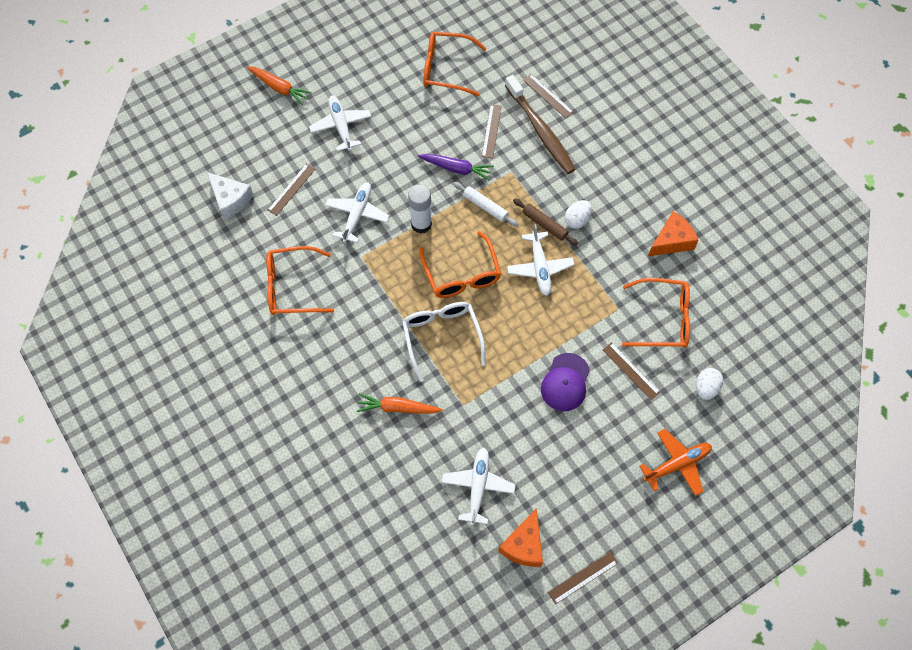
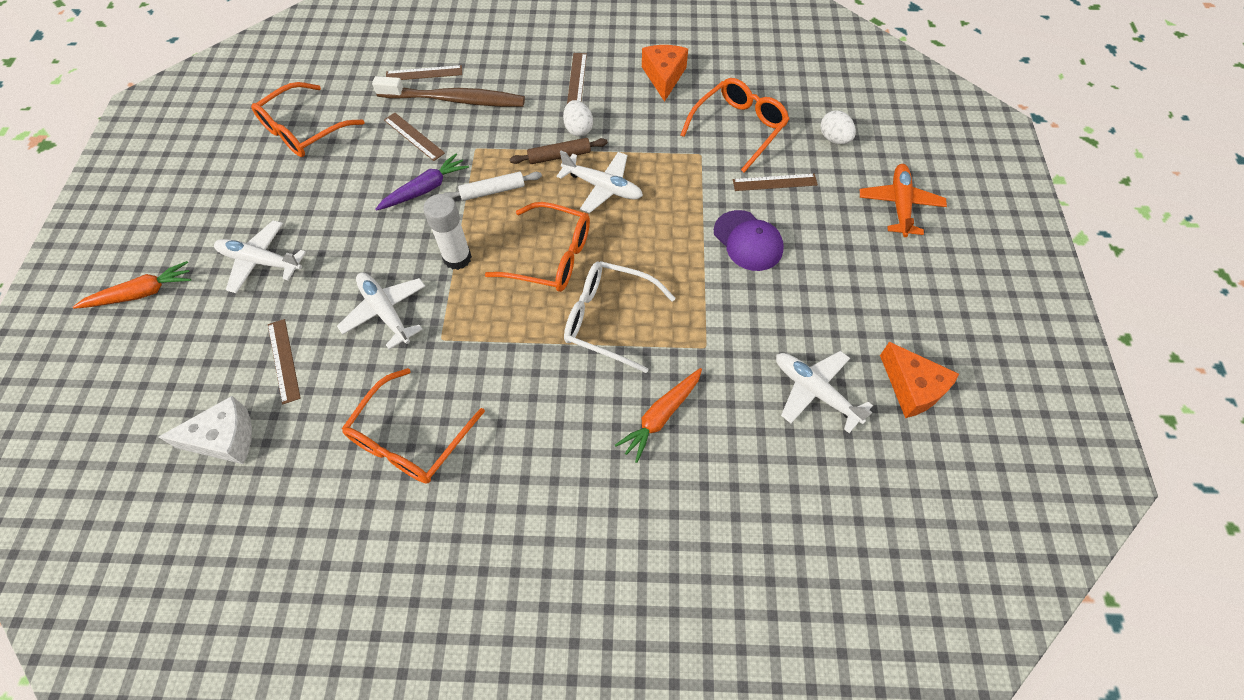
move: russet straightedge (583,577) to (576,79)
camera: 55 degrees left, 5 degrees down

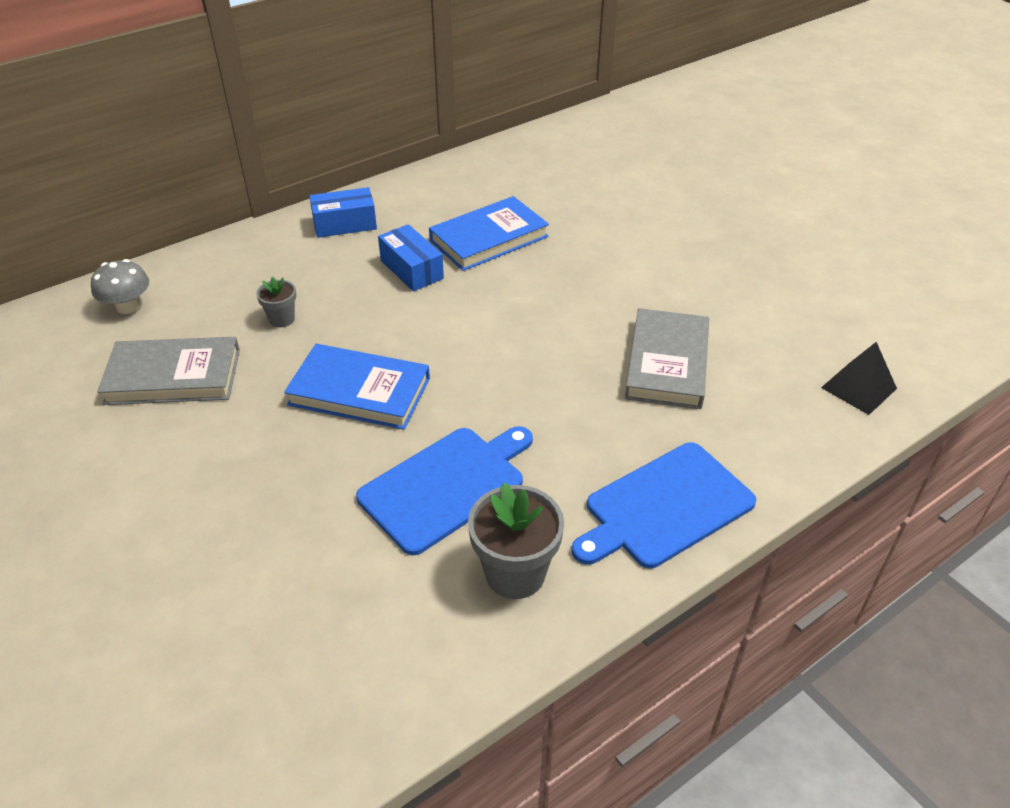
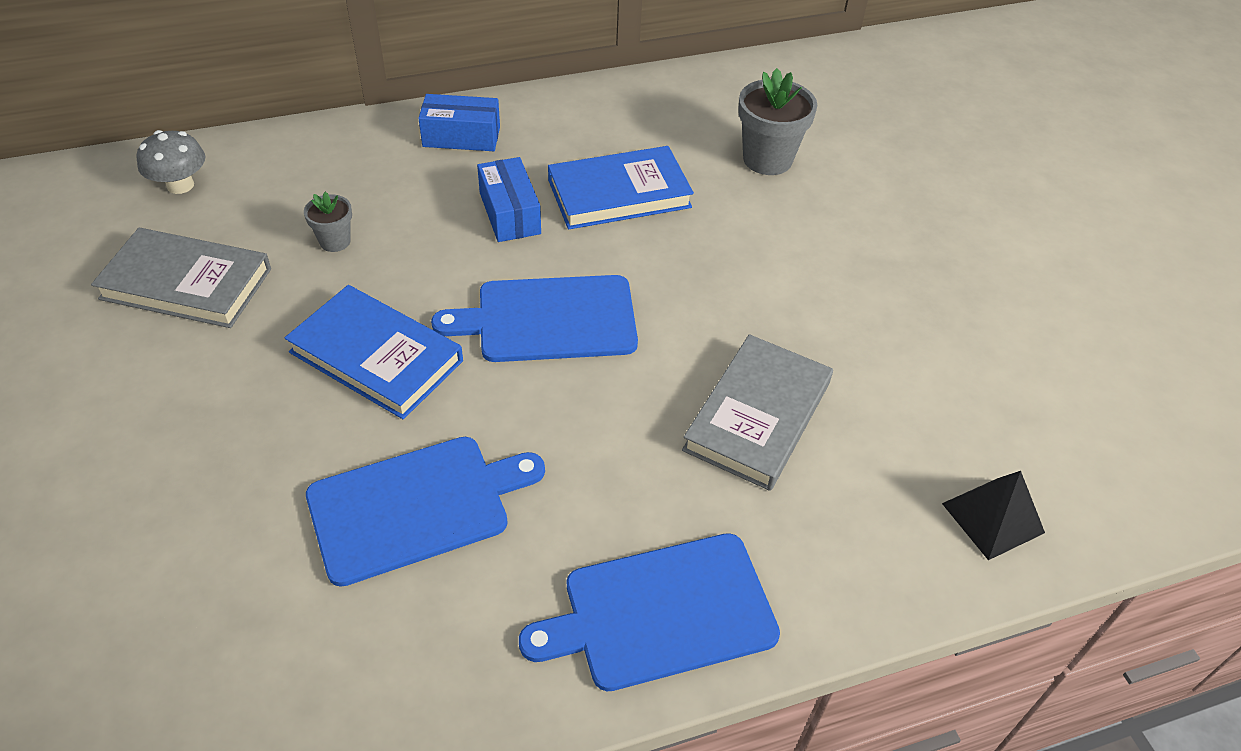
insert: cobalt chopping board (549,319)
move: ash-grey flower pot (515,573) to (767,159)
camera: 15 degrees right, 5 degrees up

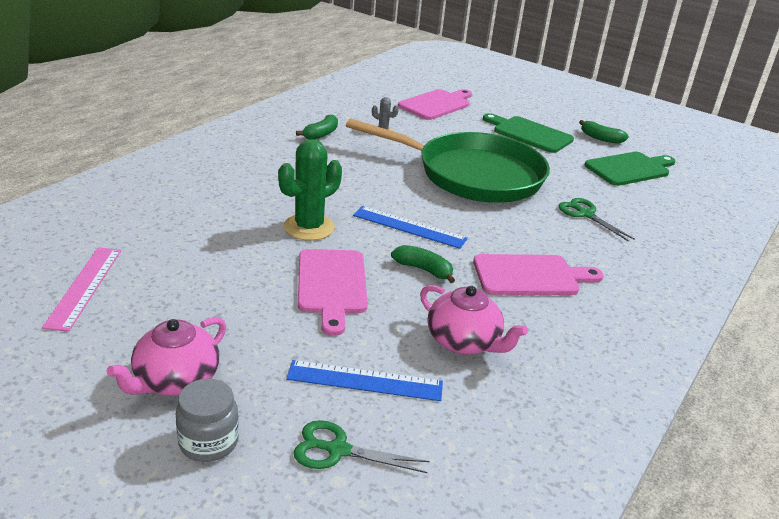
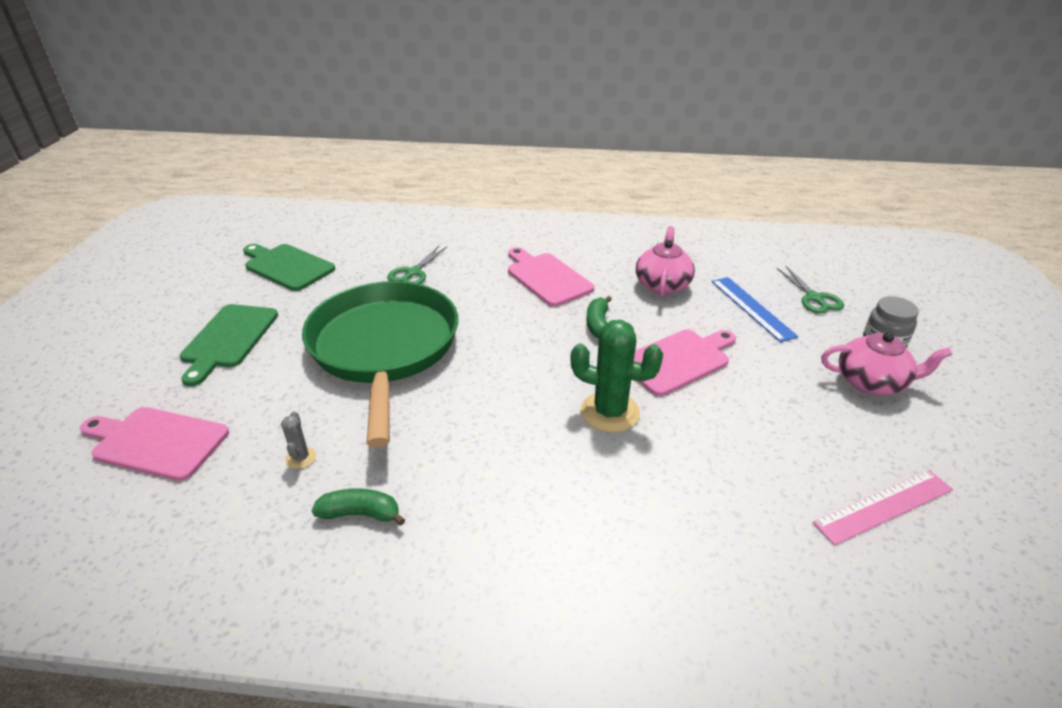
delete: green banana (601,138); cobalt straightedge (409,227)
camera: 115 degrees left, 5 degrees up

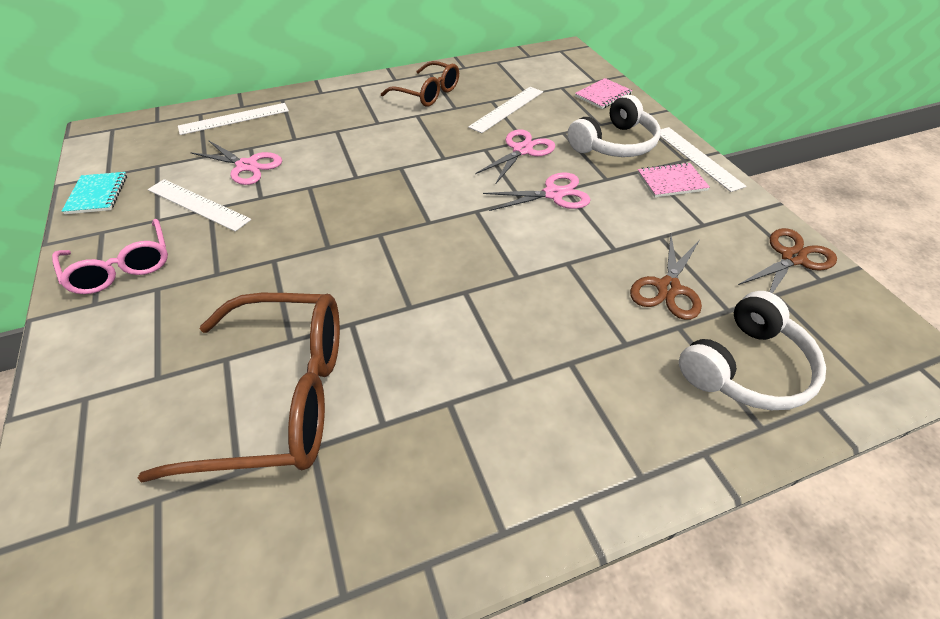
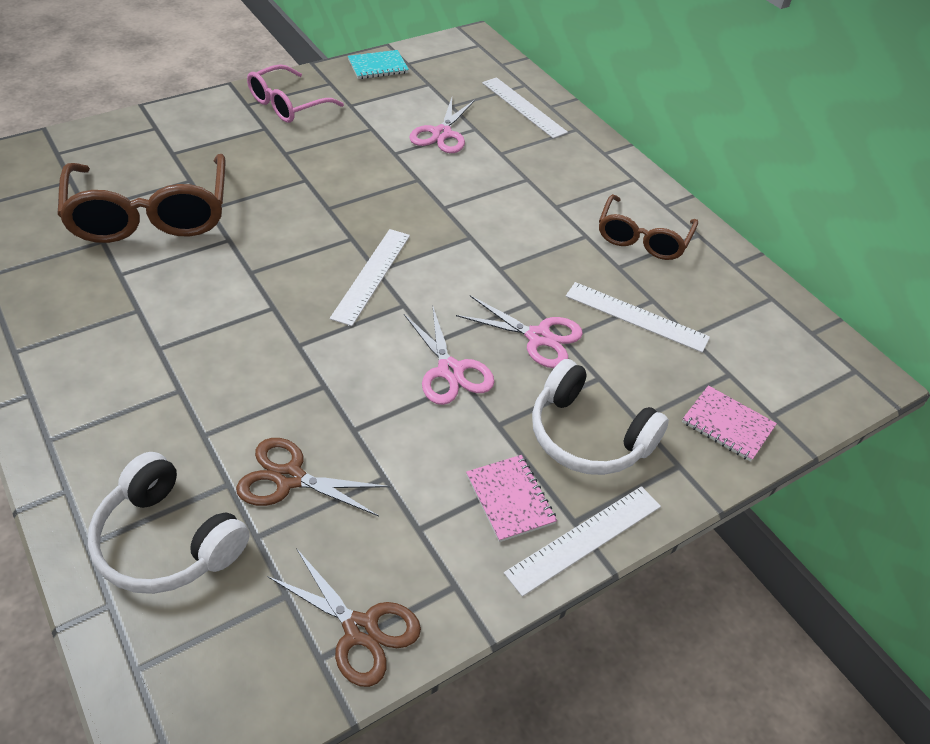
move: white straightedge (198,204) to (372,275)
camera: 75 degrees right, 0 degrees up

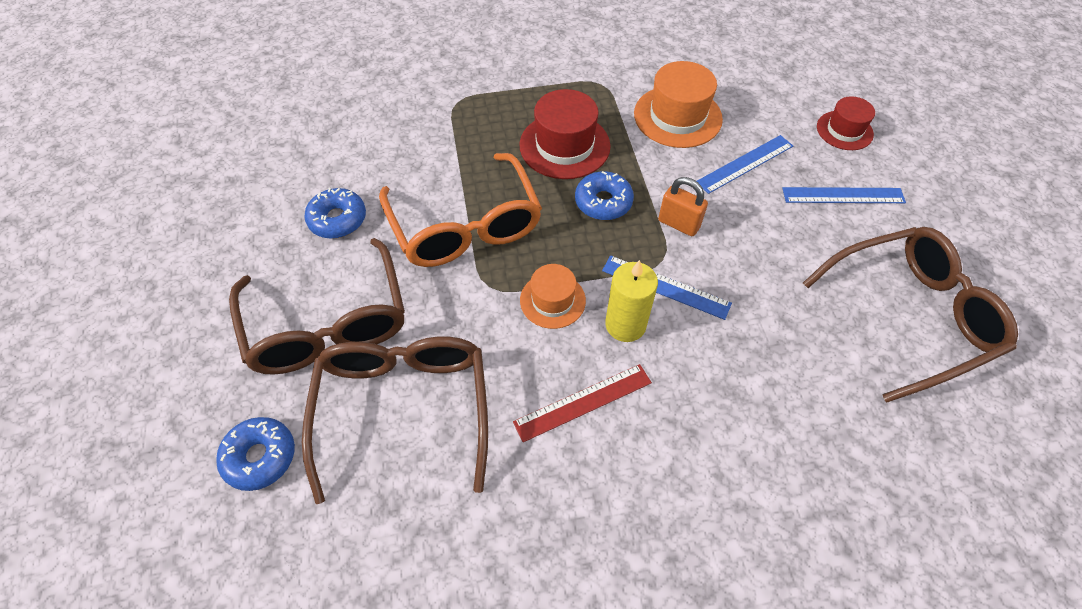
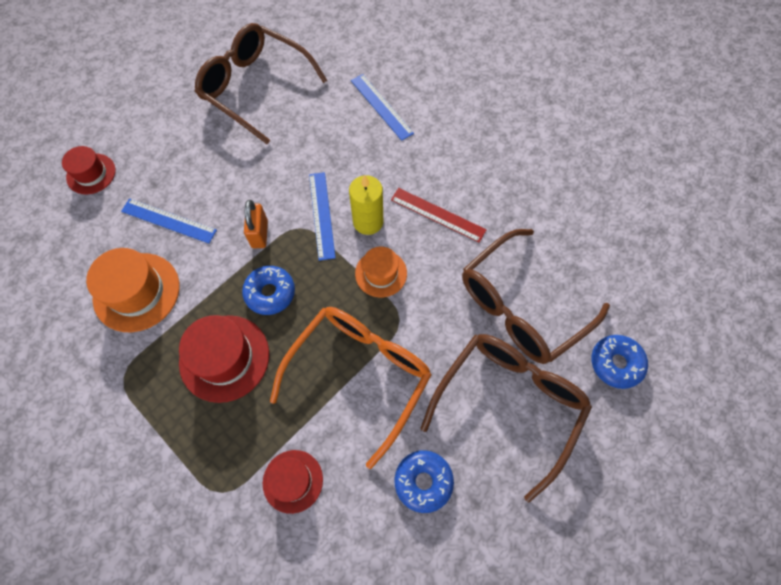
insert: red hat (293,481)
move: cobalt straightedge (843,195) to (381,106)
camera: 125 degrees left, 10 degrees up

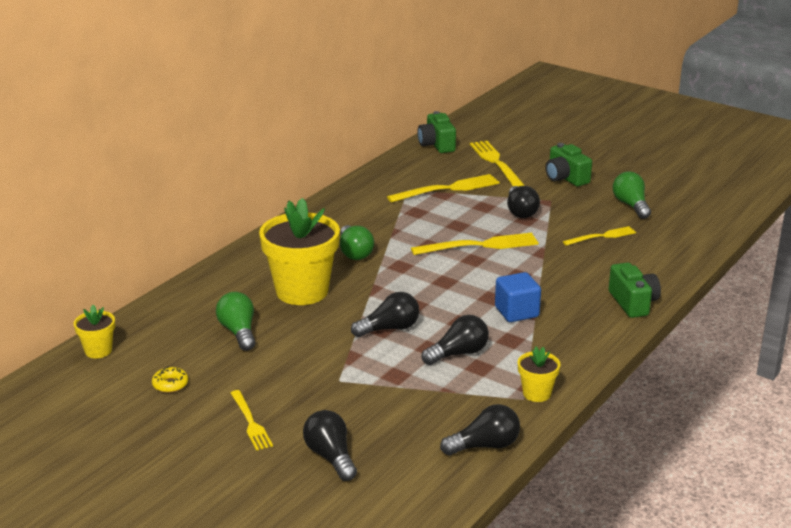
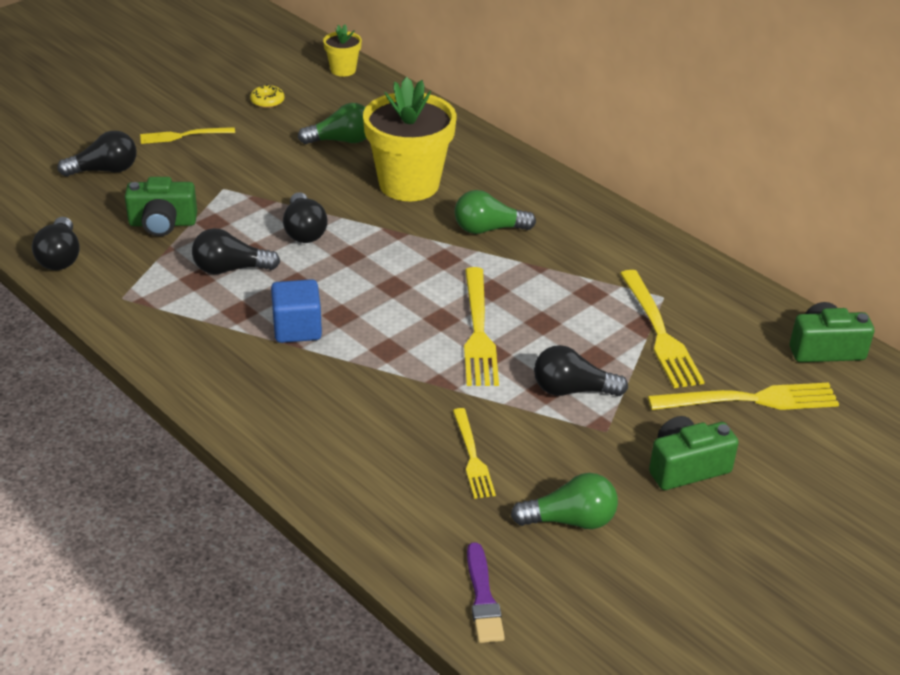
delete: golden flower pot (536,393)
insert: royal purple brush (483,597)
move: green camera (633,303) to (162,223)
rotate: jet-black light bulb (458,353) = (230,269) 105 degrees clockwise
camera: 100 degrees right, 10 degrees up

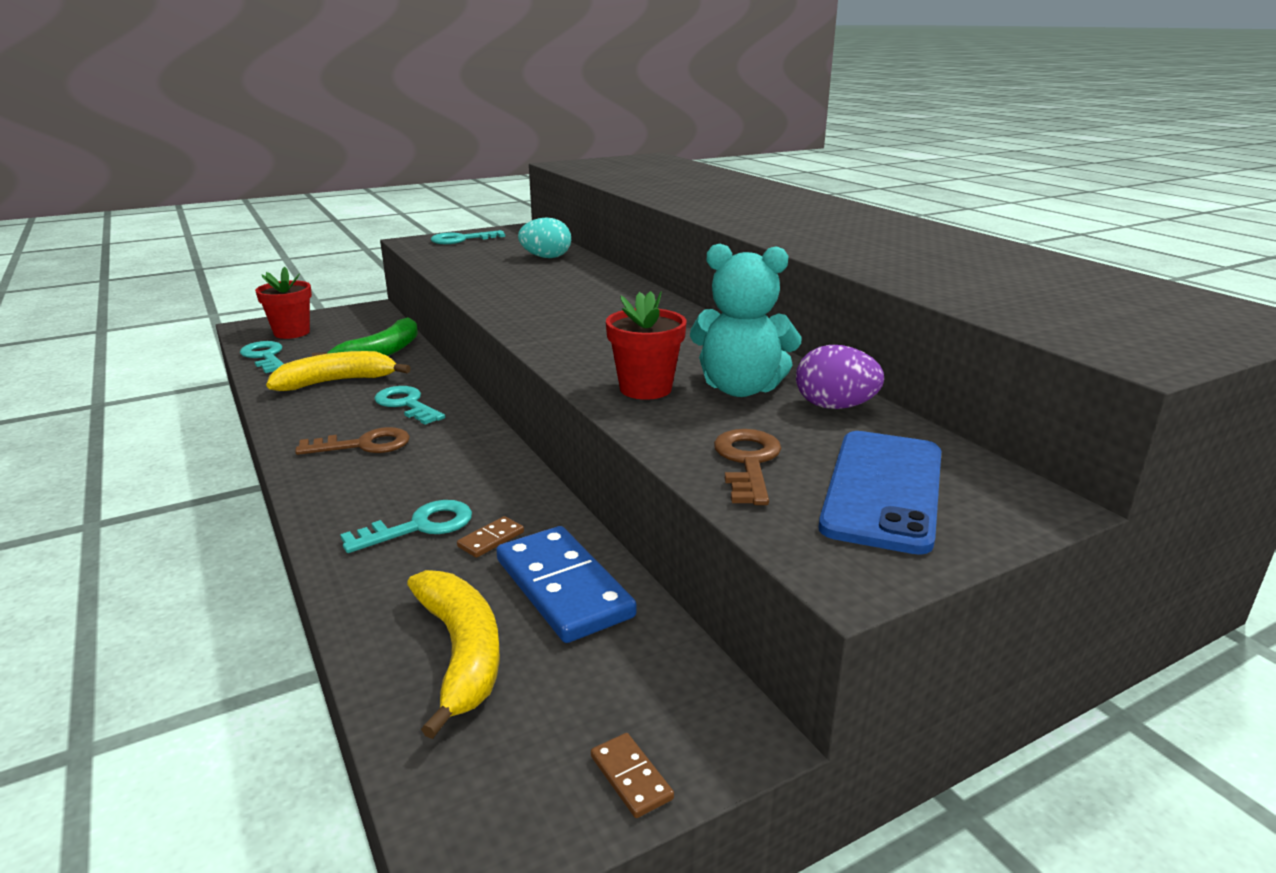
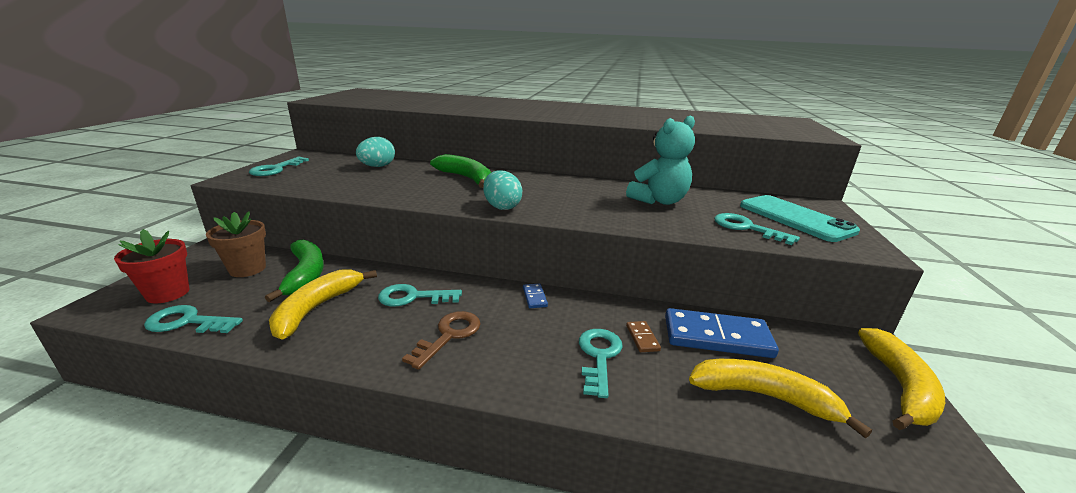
delete: red flower pot (645,389); royal purple egg shape (834,407)
insert: green banana (466,178); turquoise egg shape (502,207); russet flower pot (247,269); cobalt domino piece (534,297)
replace: russet domino piece (631,777) to golden banana (899,386)
recolor: russet door key (748,462) to turquoise door key (747,228); cobalt phone (883,490) to turquoise phone (795,218)
camera: 50 degrees left, 0 degrees up

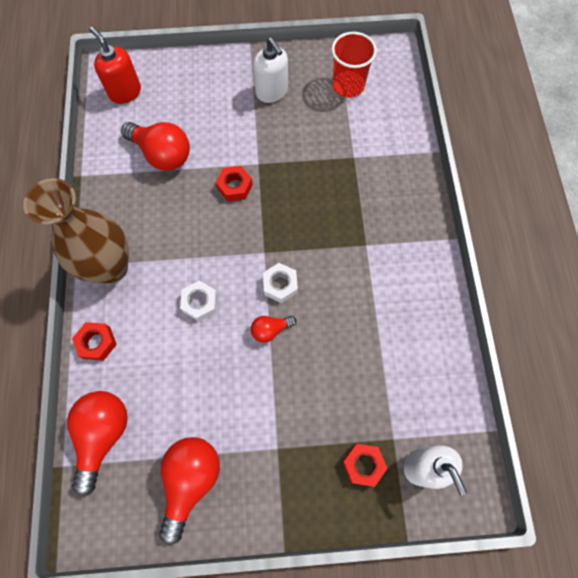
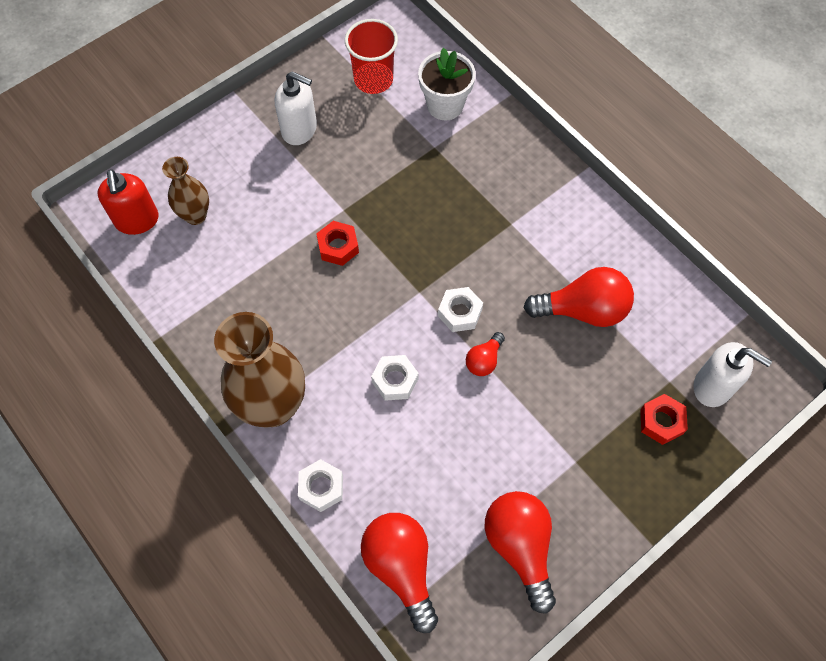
insert: white flower pot (445,105); russet vase (195,215)
move: red light bulb (162,154) to (583,310)
recolor: red hexagon nut (97,343) to white hexagon nut (321,487)
rotate: red soap dispenser (125,92) = (137,220) 120 degrees counterclockwise
camera: 35 degrees left, 5 degrees down

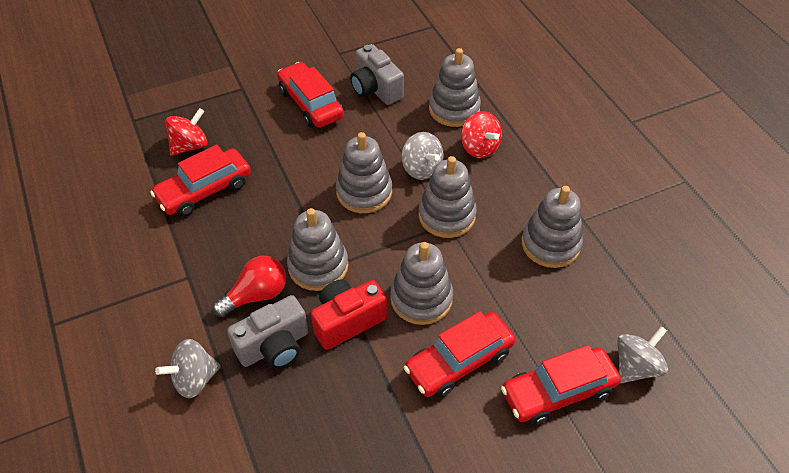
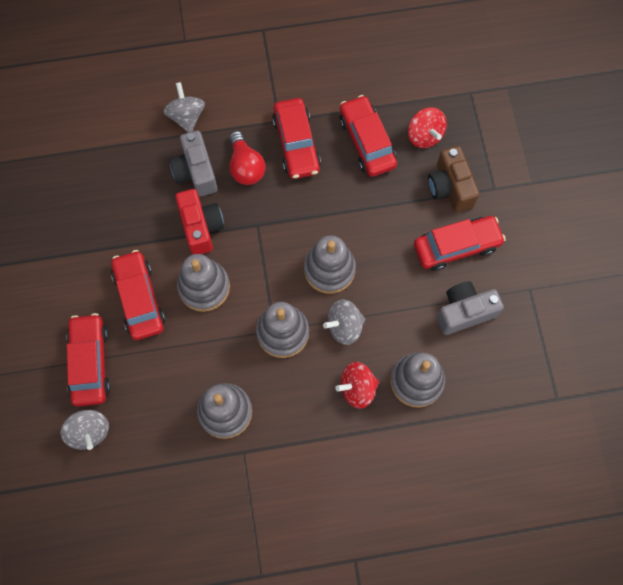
delete: ash-grey stacking toy (318,266)
insert: red automobile (296,144); russet camera (450,187)
camera: 105 degrees right, 20 degrees up

